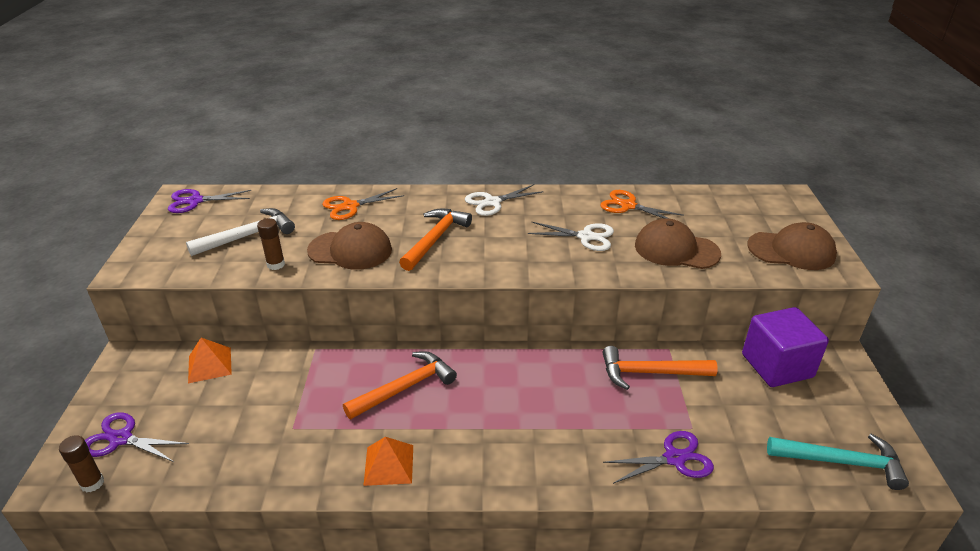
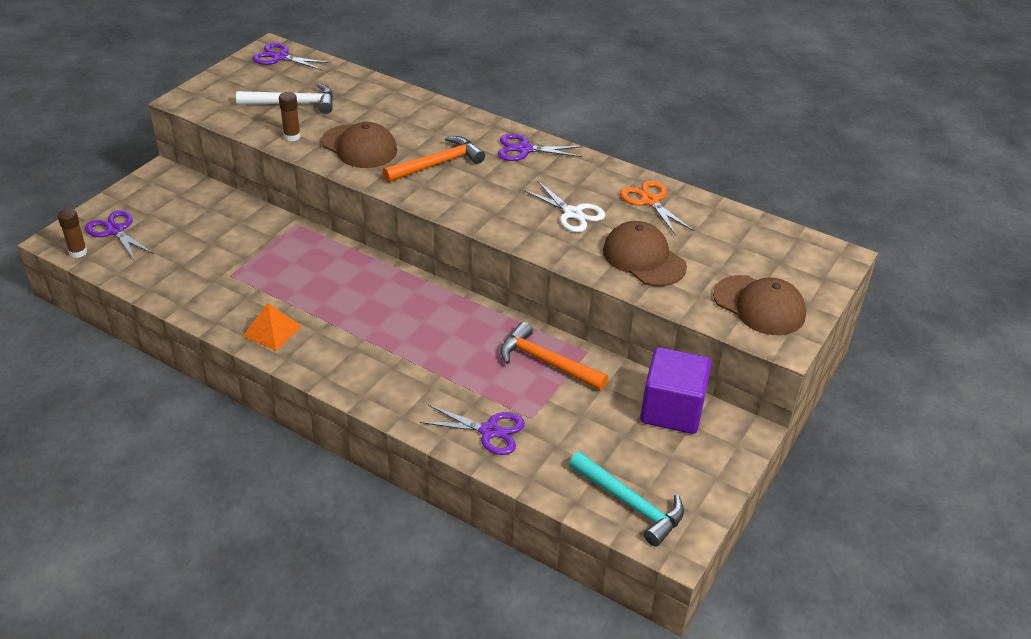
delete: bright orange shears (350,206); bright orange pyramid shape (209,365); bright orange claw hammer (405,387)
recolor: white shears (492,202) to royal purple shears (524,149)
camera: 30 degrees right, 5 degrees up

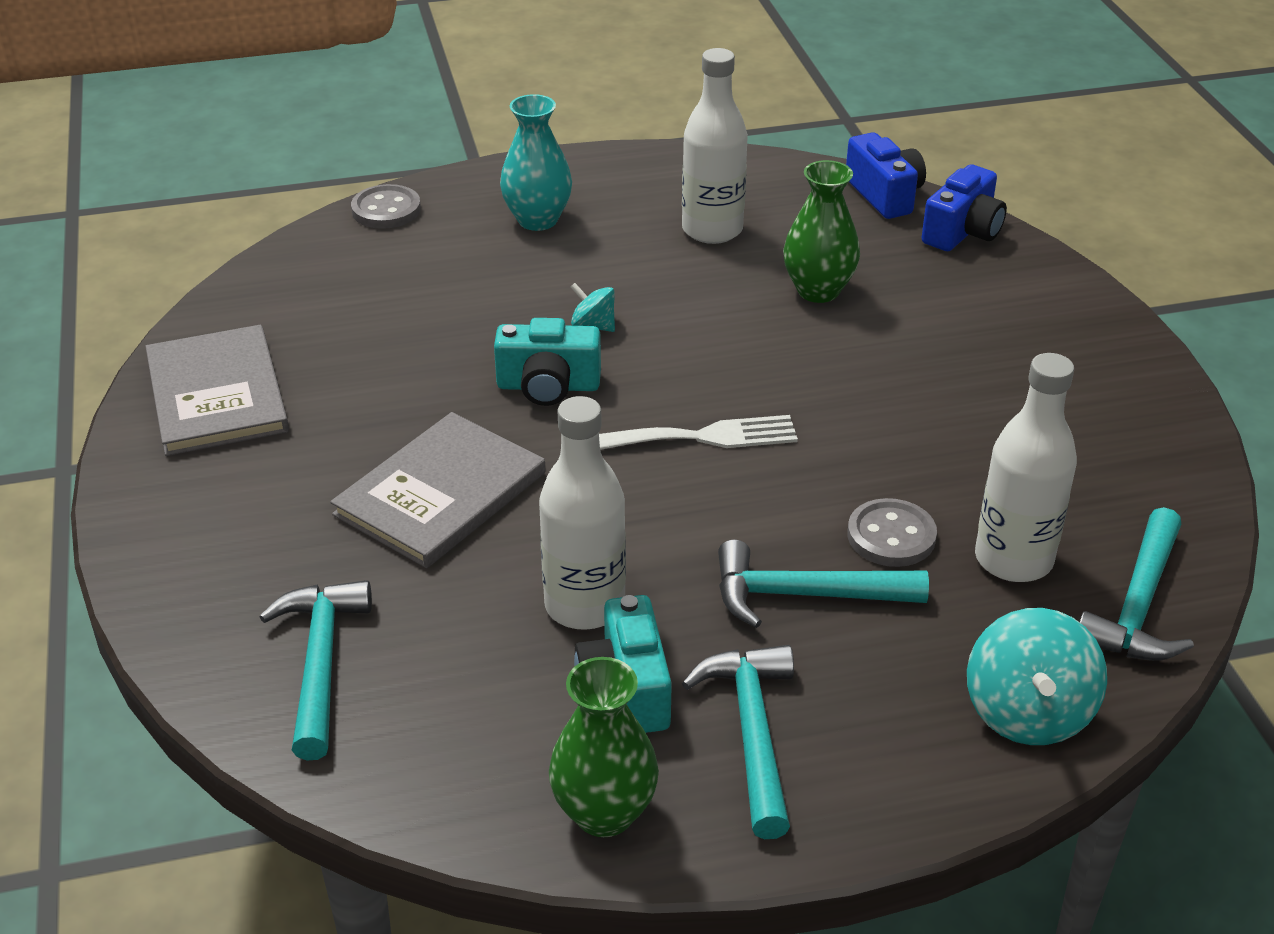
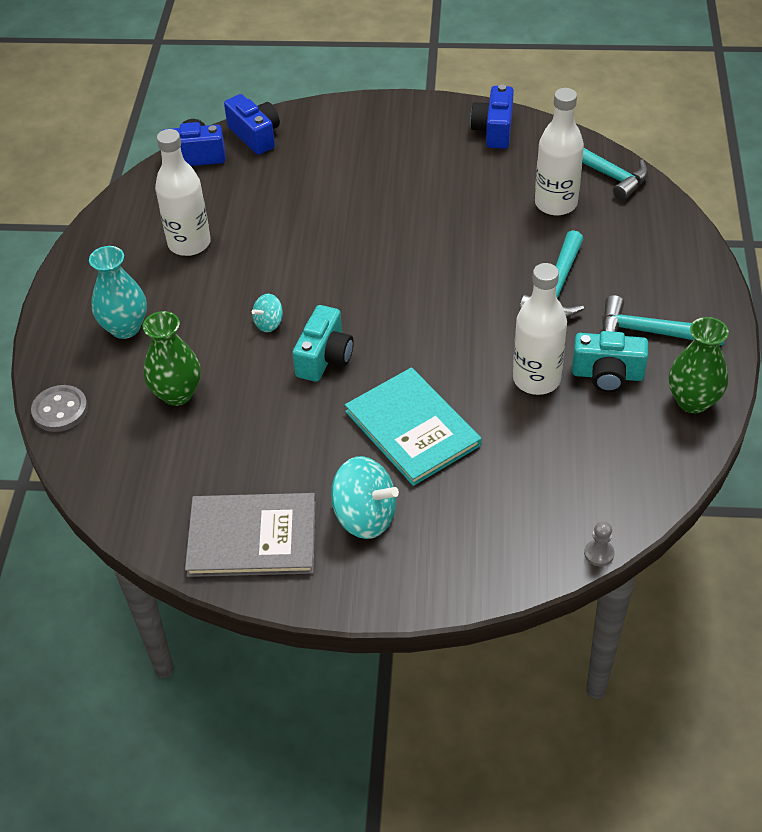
delete: white dinner fork (703,437); ash-grey sewing button (891,536); turquoise claw hammer (320,663)
insert: cobalt camera (494,130); ash-grey chess pawn (599,554)
move: green vase (818,290) to (177,393); turquoise toy top (1028,713) to (364,516)
recolor: ash-grey book (441,494) to turquoise book (412,428)
camera: 70 degrees left, 10 degrees up

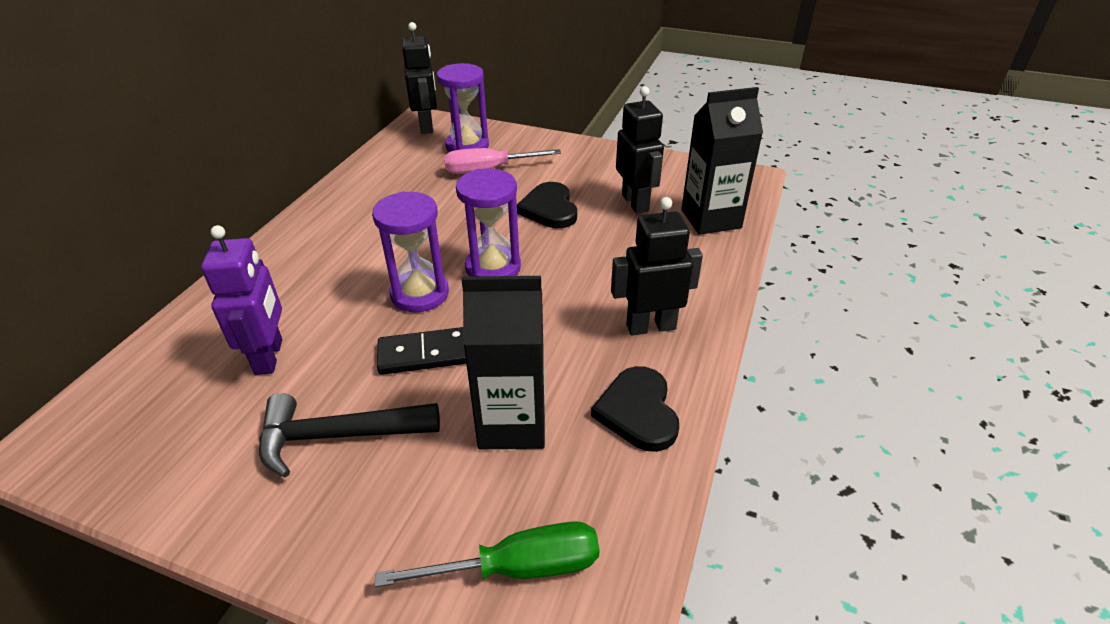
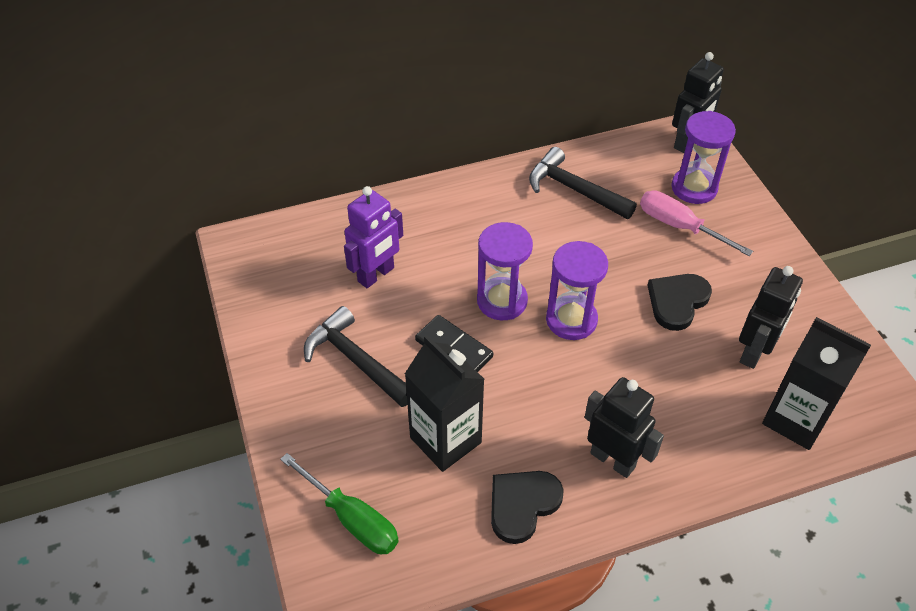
insert: jet-black claw hammer (574,189)
camera: 50 degrees right, 10 degrees up

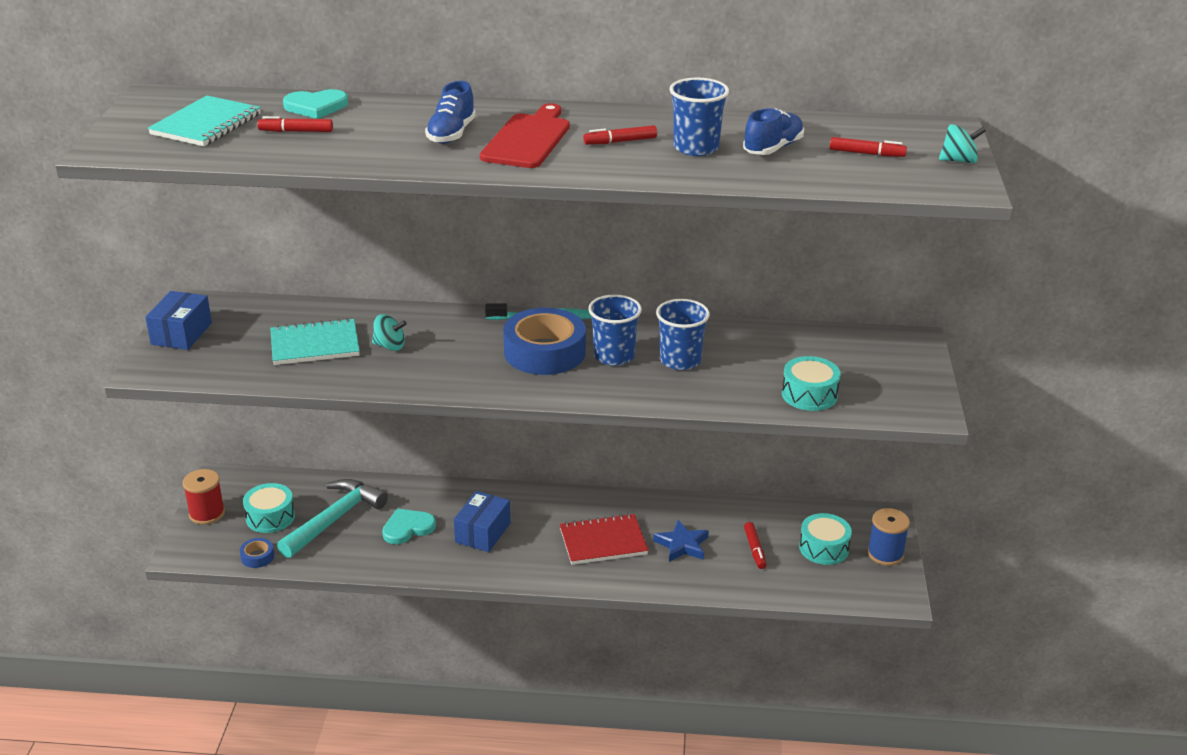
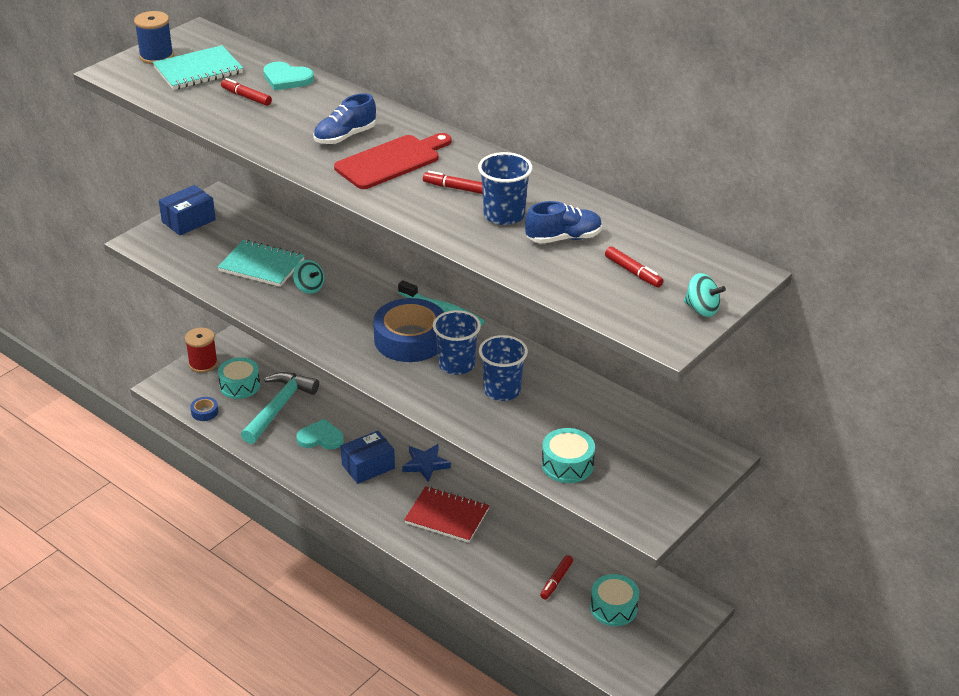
move: cobalt spool (885,554) to (156,56); cobalt star (682,545) to (425,464)
rotate: turquoise claw hammer (334,519) = (279,407) 45 degrees counterclockwise
camera: 35 degrees right, 5 degrees up

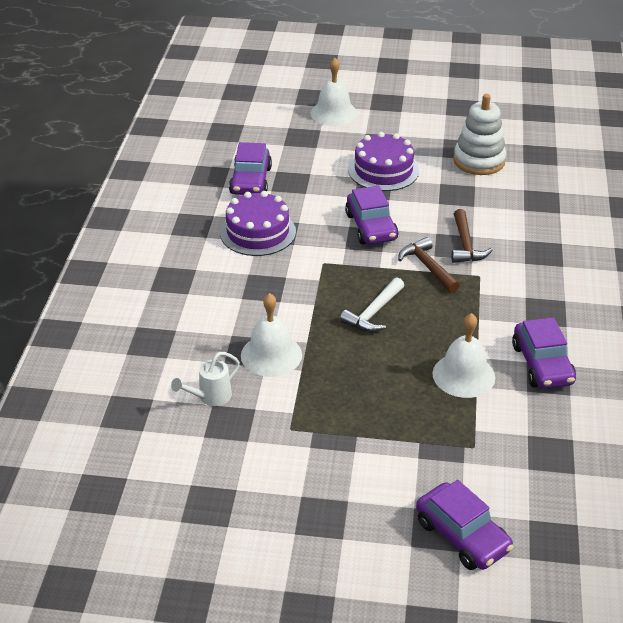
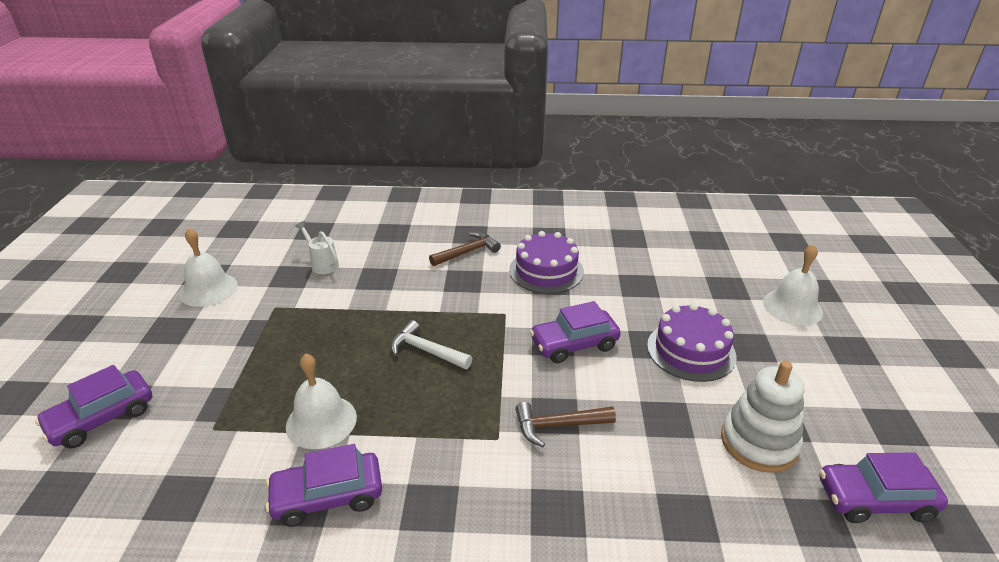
move: royal purple automobile (251,181) to (875,500); russet claw hammer (428,267) to (467,252); white school bell (271,355) to (208,289)
camera: 85 degrees right, 5 degrees down

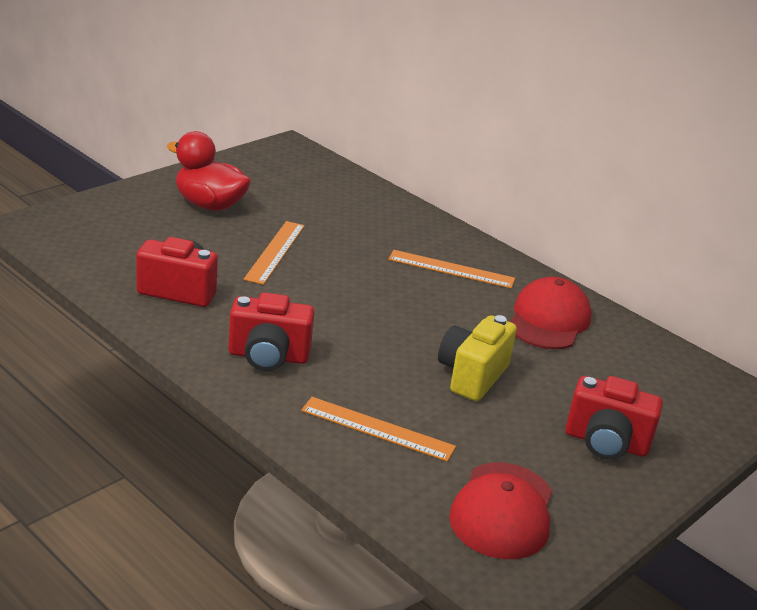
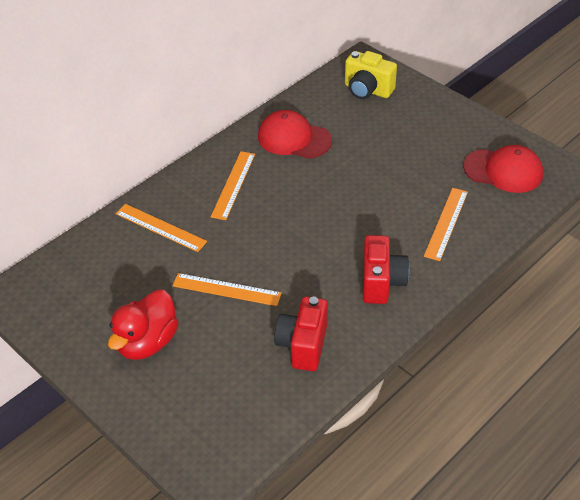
delete: red camera (606,443)
insert: bright orange straightedge (160,227)
move: golden camera (472,376) to (367,90)
camera: 85 degrees left, 15 degrees up

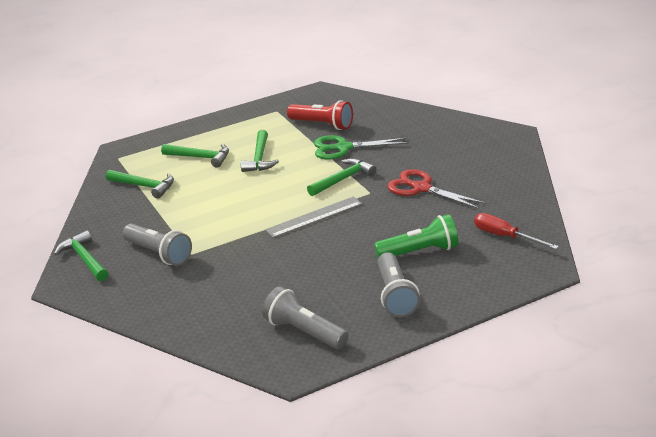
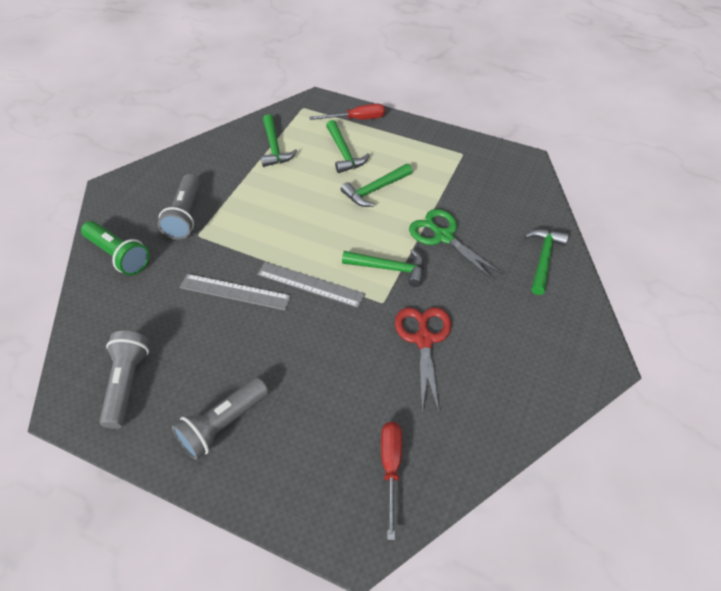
delete: red torch (322,125)
insert: red flat screwdriver (357,119); ash-grey straightedge (235,292)
move: green torch (419,252) to (118,255); green claw hammer (84,259) to (543,259)
camera: 50 degrees right, 20 degrees up

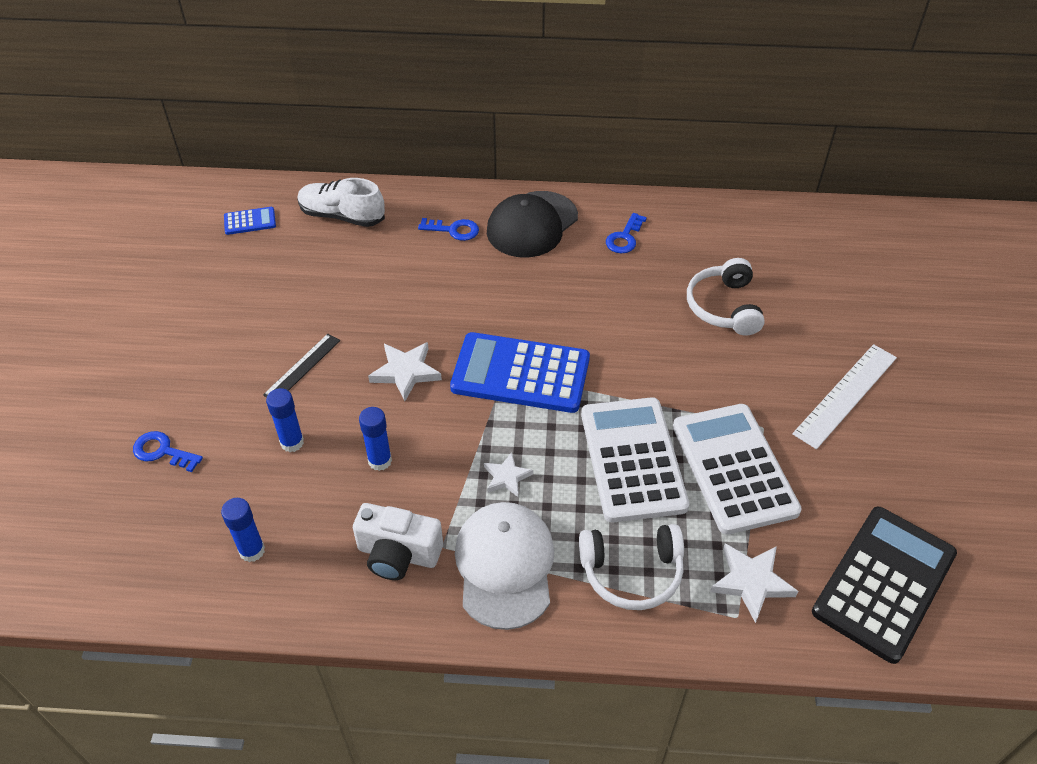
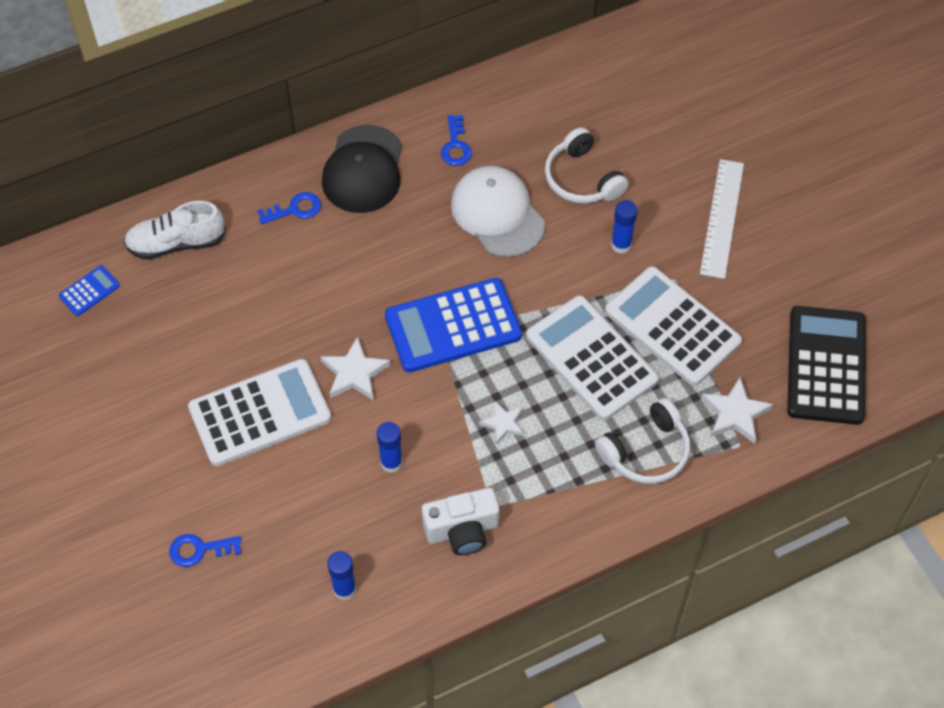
move: cobalt glue stick (292,442) to (621,245); white baseball cap (505,566) to (497,214)
replace: jet-black straightedge (302,367) to white calculator (260,413)
camera: 30 degrees left, 10 degrees up

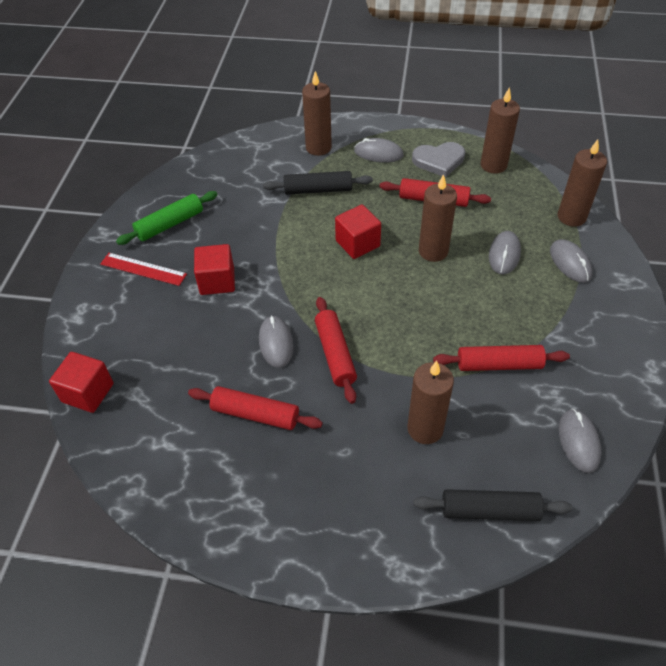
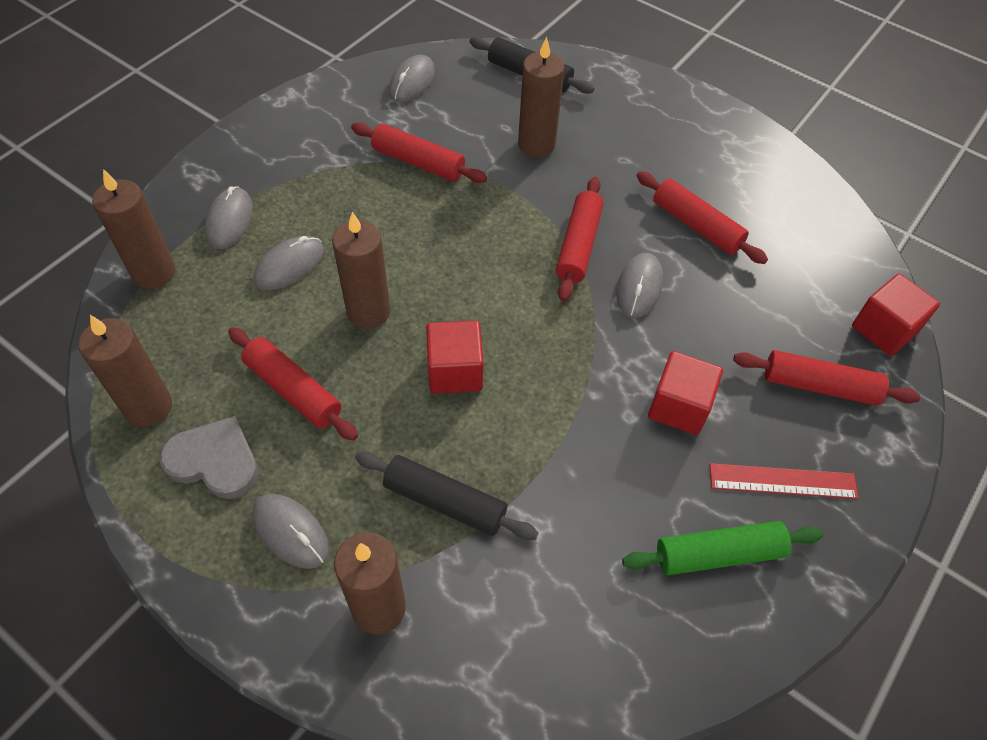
insert: red pastry roller (819,386)
rotate: red straightedge (143,269) = (782,481) 45 degrees counterclockwise
camera: 155 degrees left, 5 degrees up

